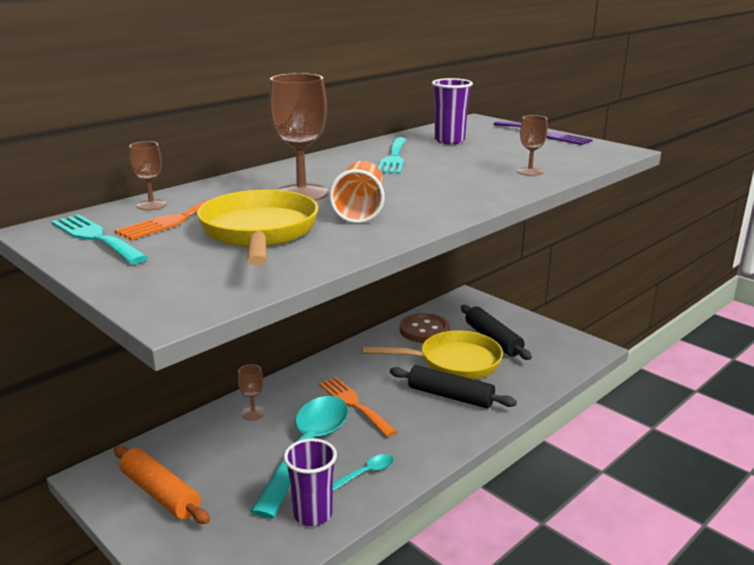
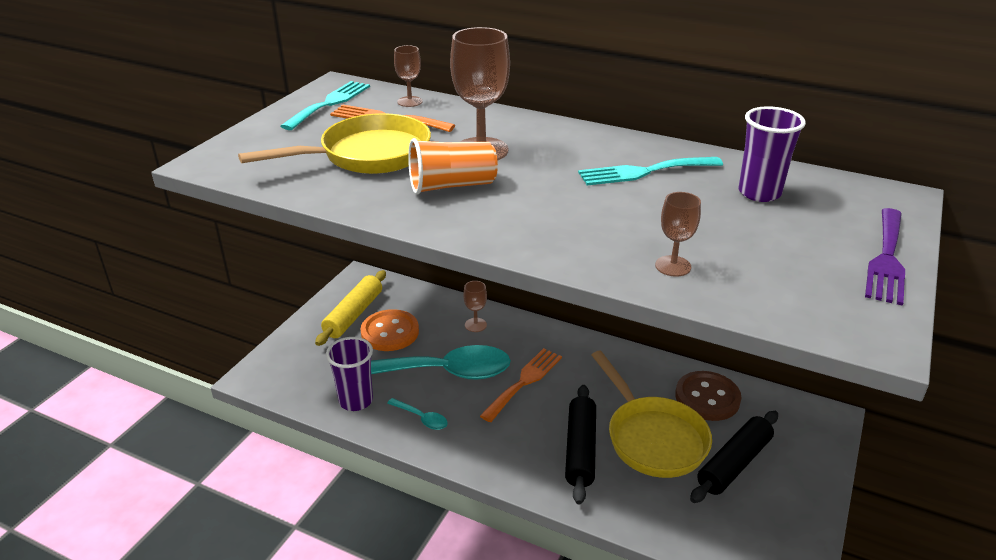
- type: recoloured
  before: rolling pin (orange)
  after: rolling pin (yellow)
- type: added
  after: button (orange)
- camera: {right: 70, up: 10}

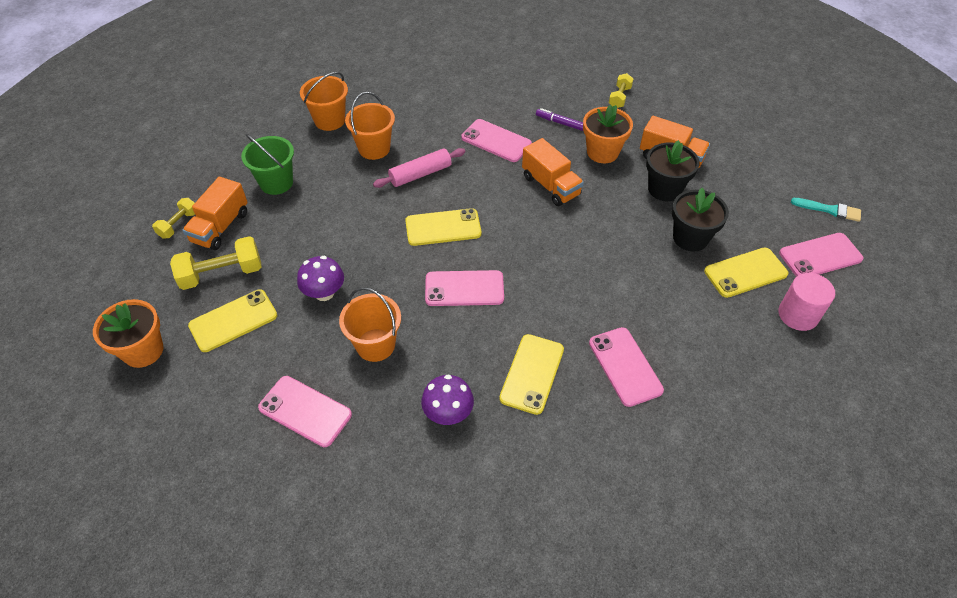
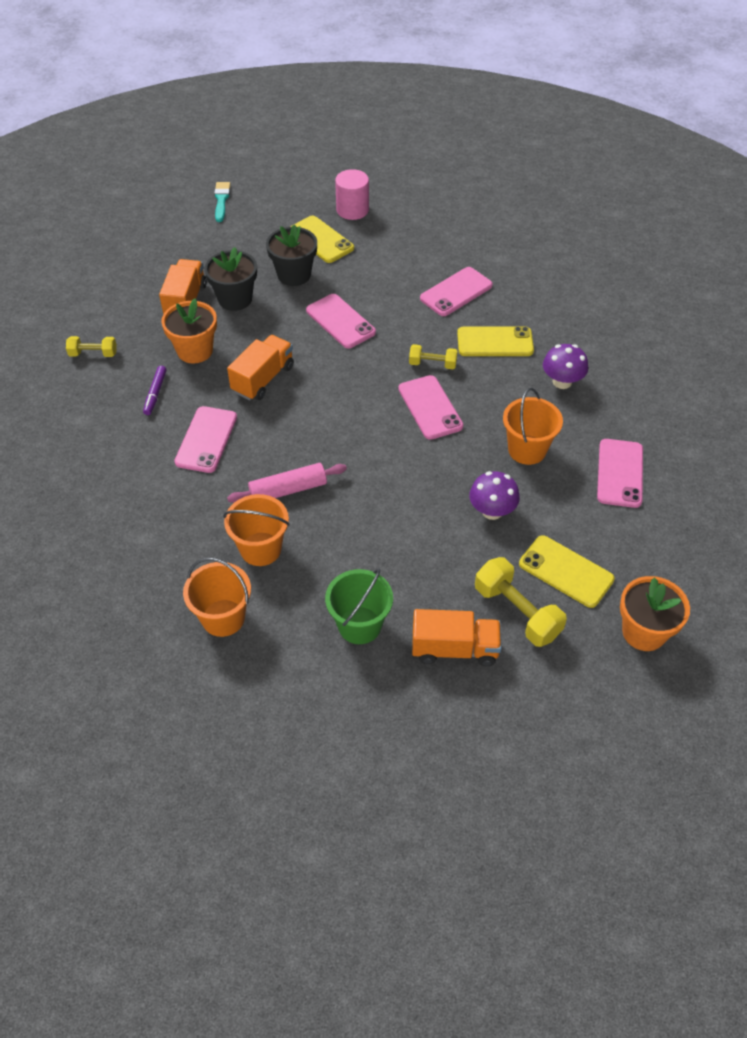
- type: turned
  before: rolling pin (pink)
  turn: -60
- type: moved
  before: dumbbell (yellow) (1st from left in the first image)
  after: dumbbell (yellow) (2nd from left)
- type: removed
  before: phone (yellow) (2nd from left)
- type: moved
  before: phone (pink) (5th from left in the first image)
  after: phone (pink) (2nd from left)
- camera: {right: -110, up: 0}

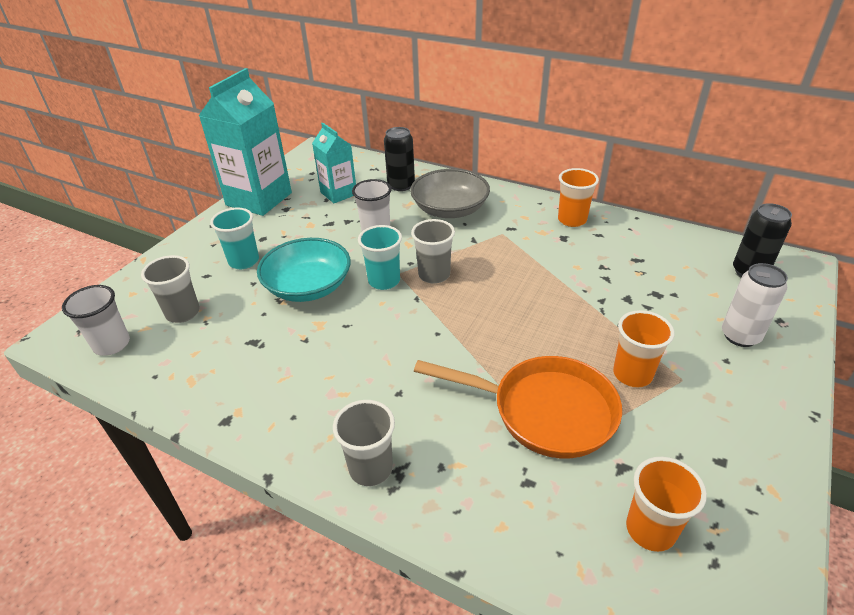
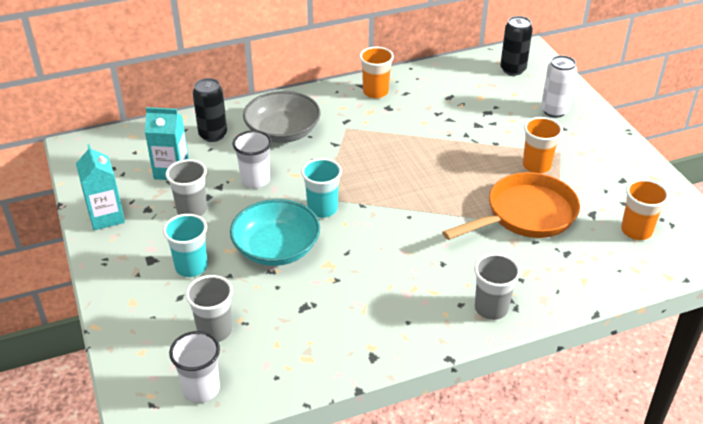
- type: resized
  before: carton (turquoise) (1st from left)
  scale: 0.58
- type: moved
  before: cup (grey) (3rd from left in the first image)
  after: cup (grey) (1st from left)
- camera: {right: -50, up: 0}

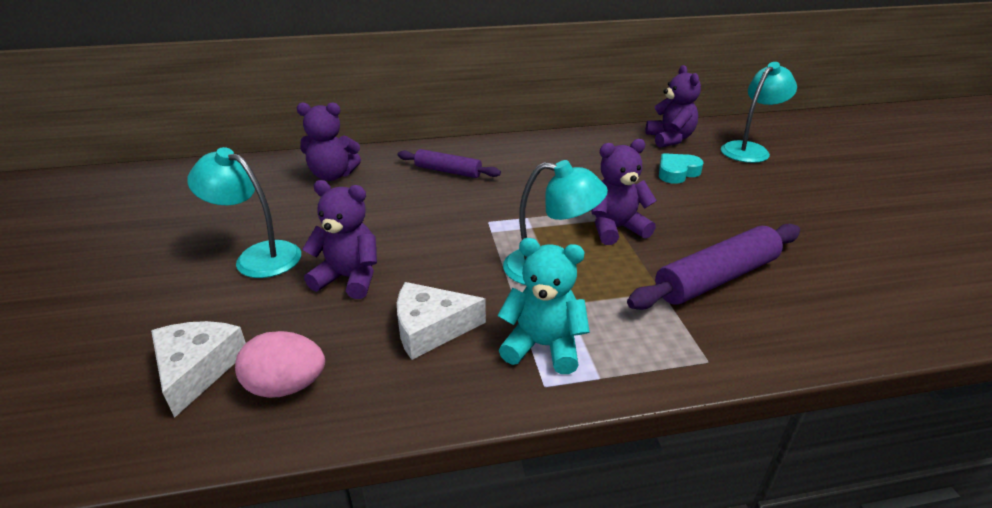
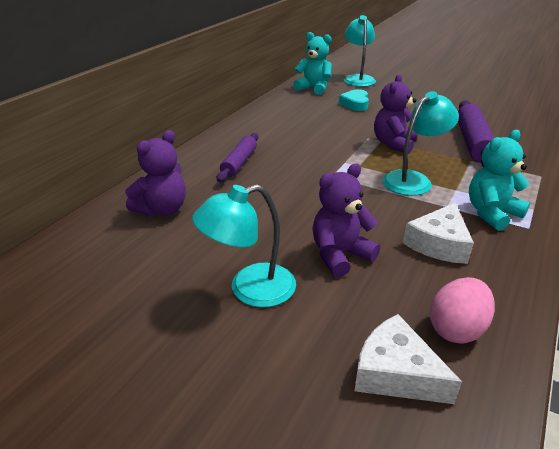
- type: recoloured
  before: teddy bear (purple) (4th from left)
  after: teddy bear (turquoise) (1st from left)
- type: turned
  before: rolling pin (purple) (1st from left)
  turn: -45
- camera: {right: -50, up: 0}

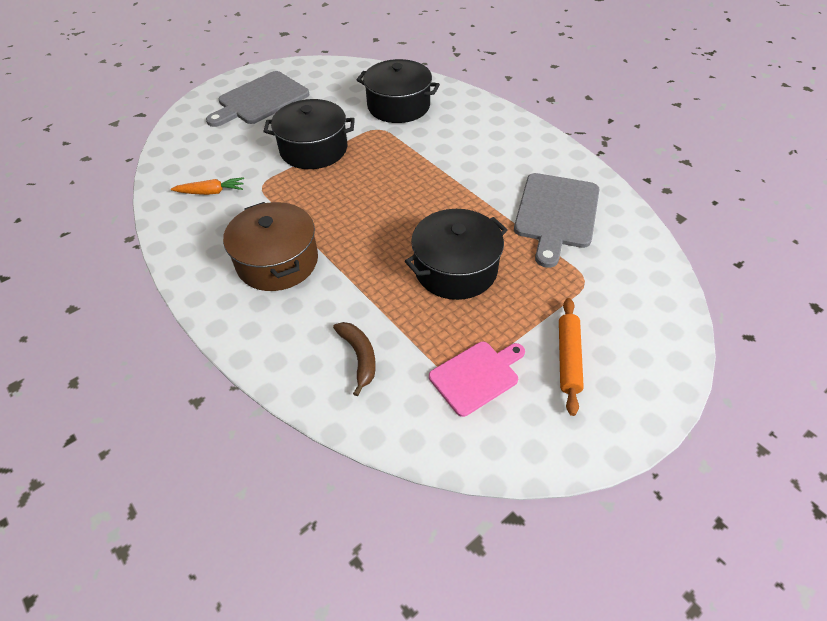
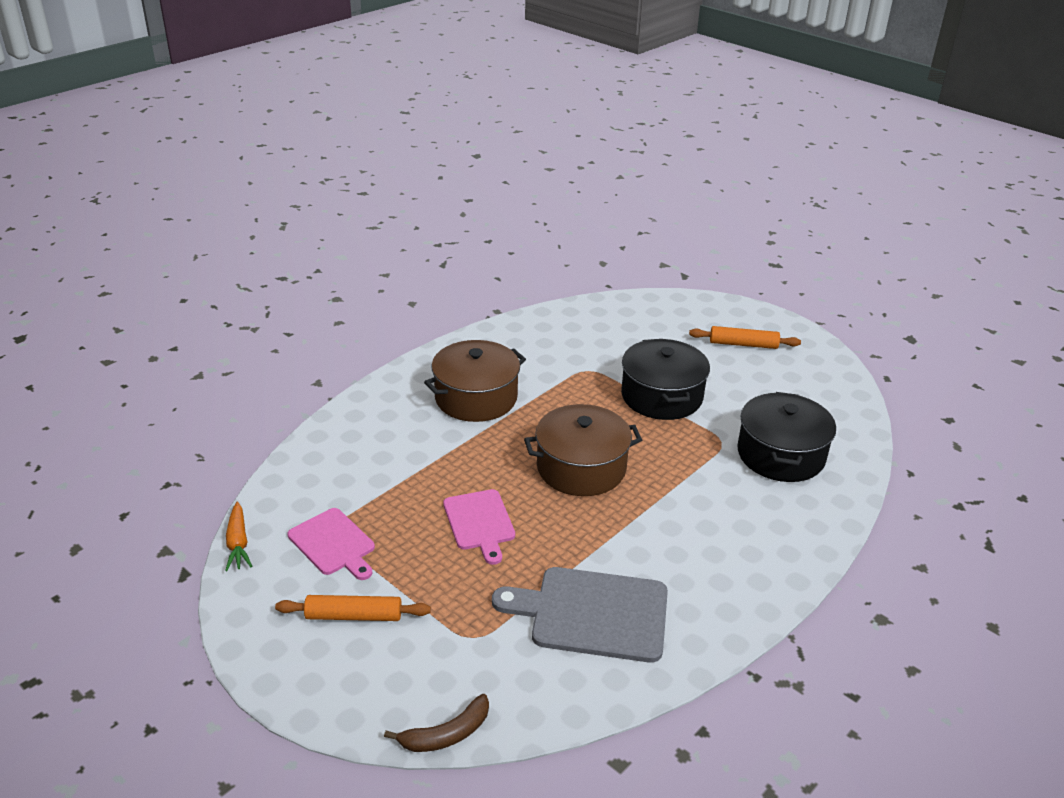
- type: replaced
  before: cutting board (grey) (1st from left)
  after: rolling pin (orange) (2nd from left)
- type: moved
  before: carrot (orange)
- type: replaced
  before: pot (black) (3rd from left)
  after: cutting board (pink) (2nd from left)
- type: moved
  before: banana (brown)
- type: added
  after: pot (brown) (2nd from left)
- camera: {right: 80, up: -15}

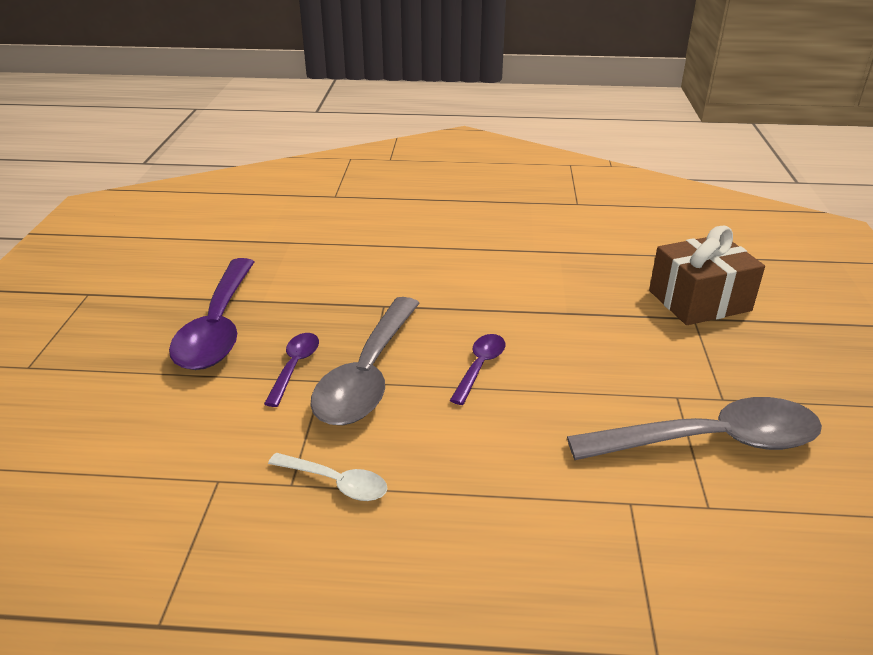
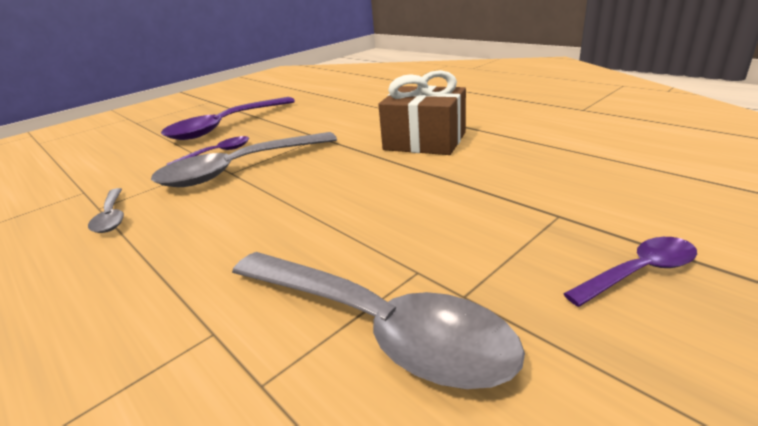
- type: moved
  before: gift (brown)
- type: moved
  before: spoon (purple) (3rd from left)
- type: recoloured
  before: spoon (white)
  after: spoon (grey) (1st from left)
- camera: {right: 45, up: -5}

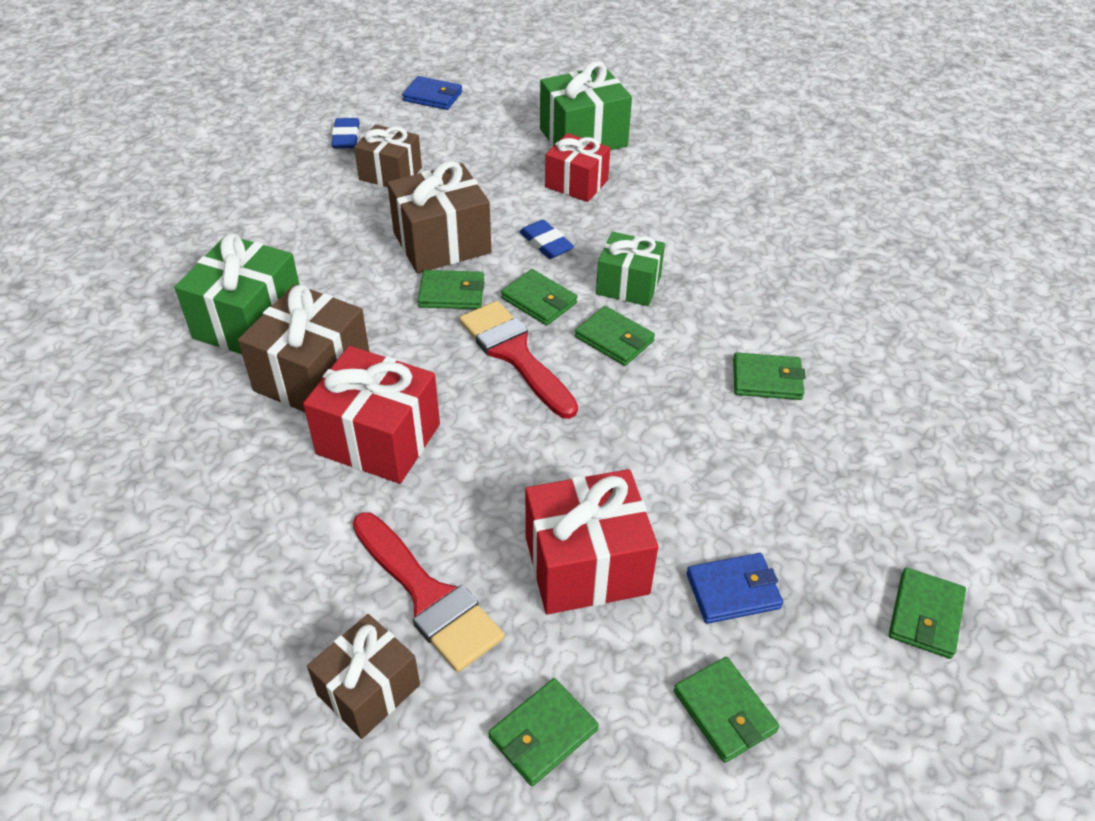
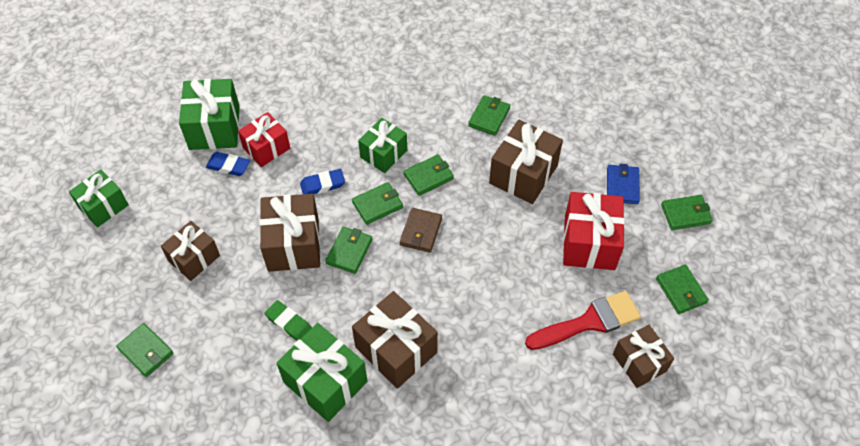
- type: replaced
  before: wallet (blue) (1st from left)
  after: gift (green) (1st from left)
- type: moved
  before: eraser (blue) (1st from left)
- type: replaced
  before: brush (red) (2nd from left)
  after: wallet (brown)
- type: removed
  before: gift (red) (1st from left)
- type: moved
  before: wallet (green) (7th from left in the first image)
  after: wallet (green) (1st from left)
- type: added
  after: gift (brown) (4th from left)
- type: added
  after: eraser (green)
- camera: {right: -70, up: 10}

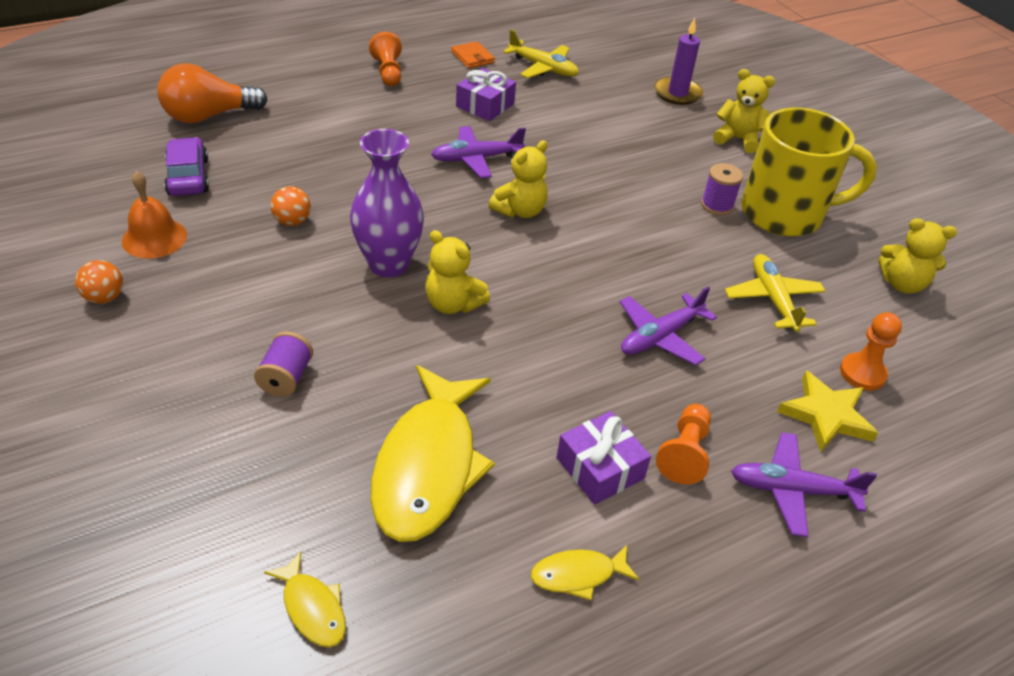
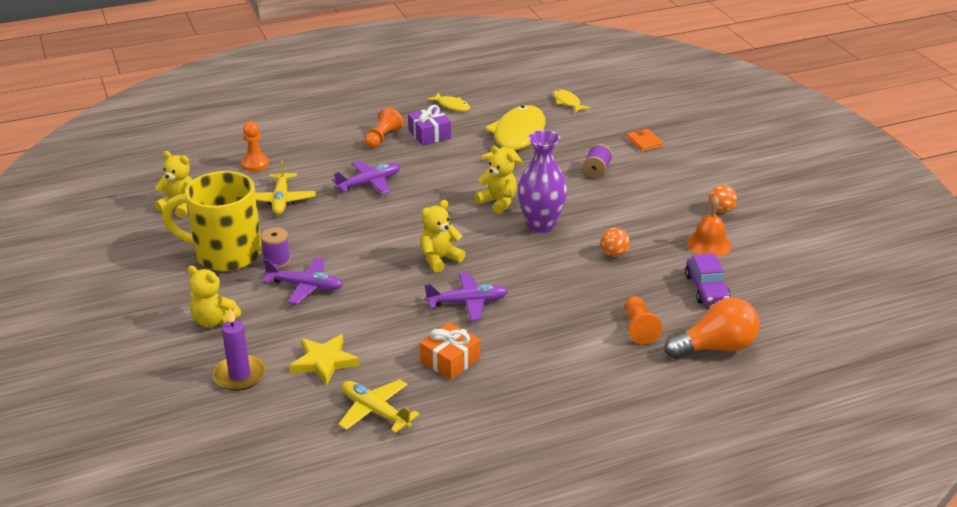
- type: moved
  before: pawn (orange) (1st from left in the first image)
  after: pawn (orange) (3rd from left)
- type: moved
  before: wallet (orange)
- type: recoloured
  before: gift (purple) (1st from left)
  after: gift (orange)
- type: moved
  before: star (yellow)
- type: moved
  before: plane (purple) (3rd from left in the first image)
  after: plane (purple) (1st from left)
- type: turned
  before: fish (yellow) (3rd from left in the first image)
  turn: 45
- camera: {right: -170, up: -10}

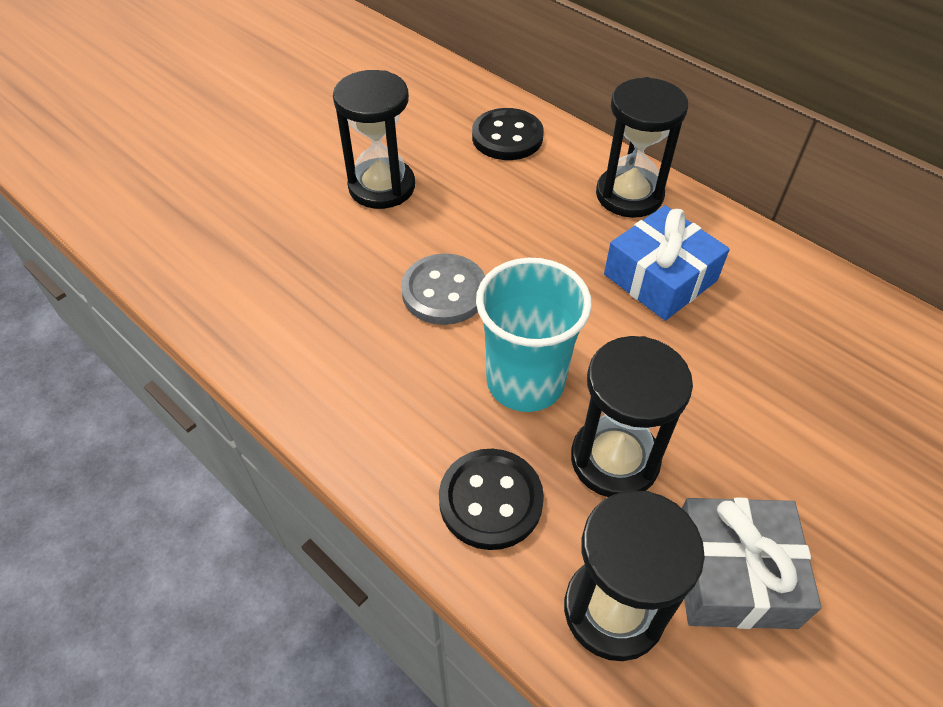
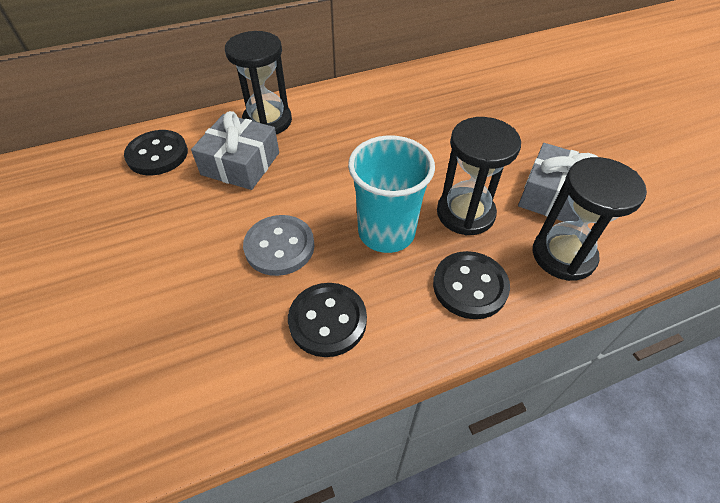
- type: removed
  before: hourglass (black) (1st from left)
- type: removed
  before: gift (blue)
- type: added
  after: gift (grey) (1st from left)
- type: added
  after: button (black) (2nd from left)
- camera: {right: -65, up: 0}

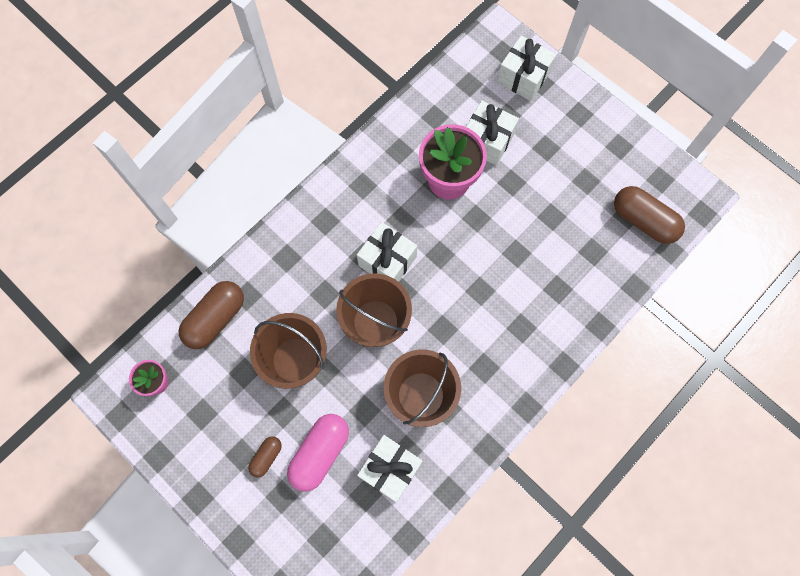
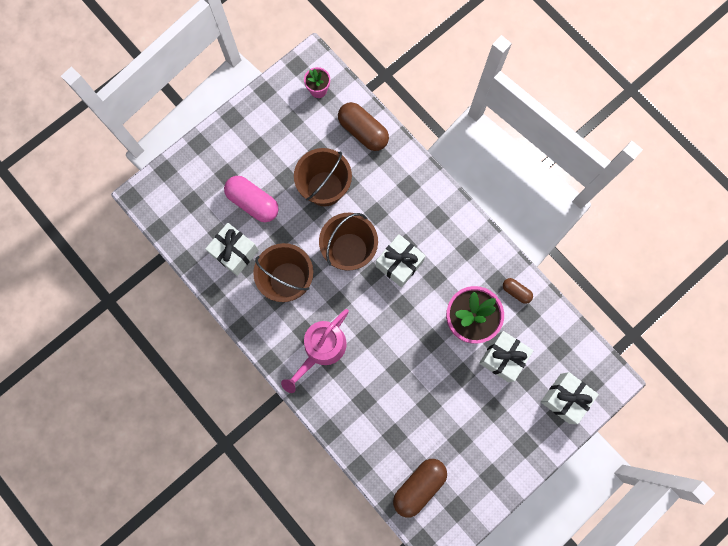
- type: moved
  before: capsule (brown) (2nd from left in the first image)
  after: capsule (brown) (3rd from left)
- type: added
  after: watering can (pink)
- camera: {right: 95, up: 5}

